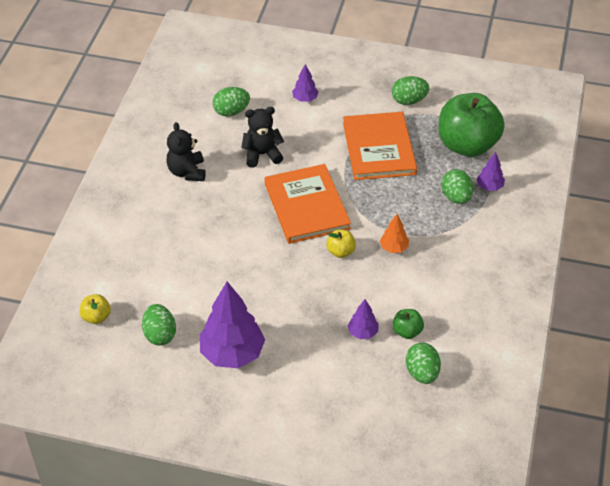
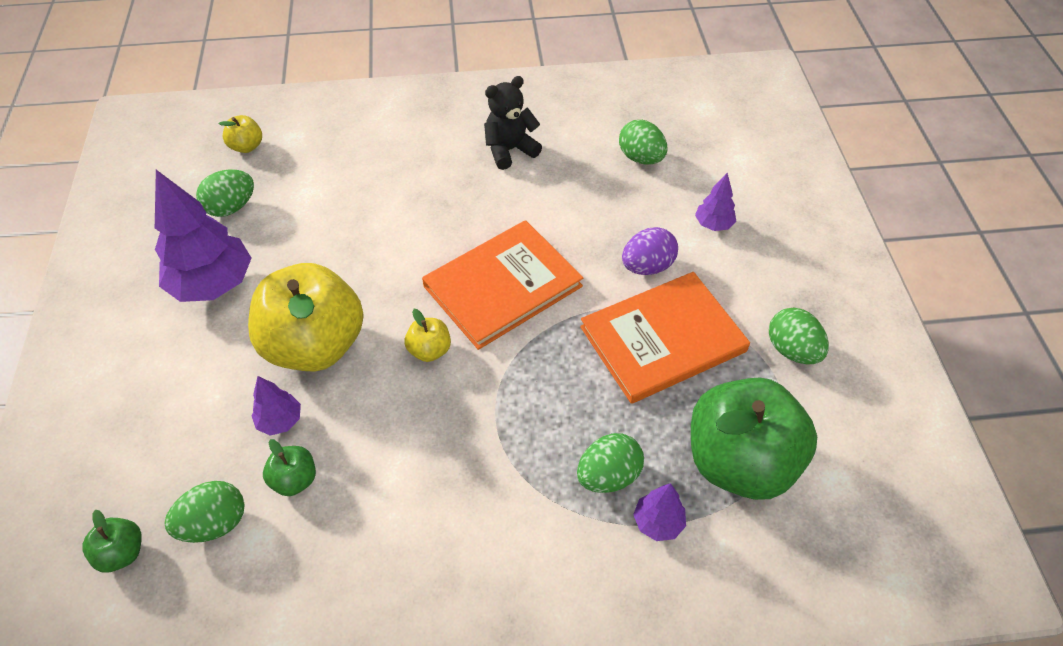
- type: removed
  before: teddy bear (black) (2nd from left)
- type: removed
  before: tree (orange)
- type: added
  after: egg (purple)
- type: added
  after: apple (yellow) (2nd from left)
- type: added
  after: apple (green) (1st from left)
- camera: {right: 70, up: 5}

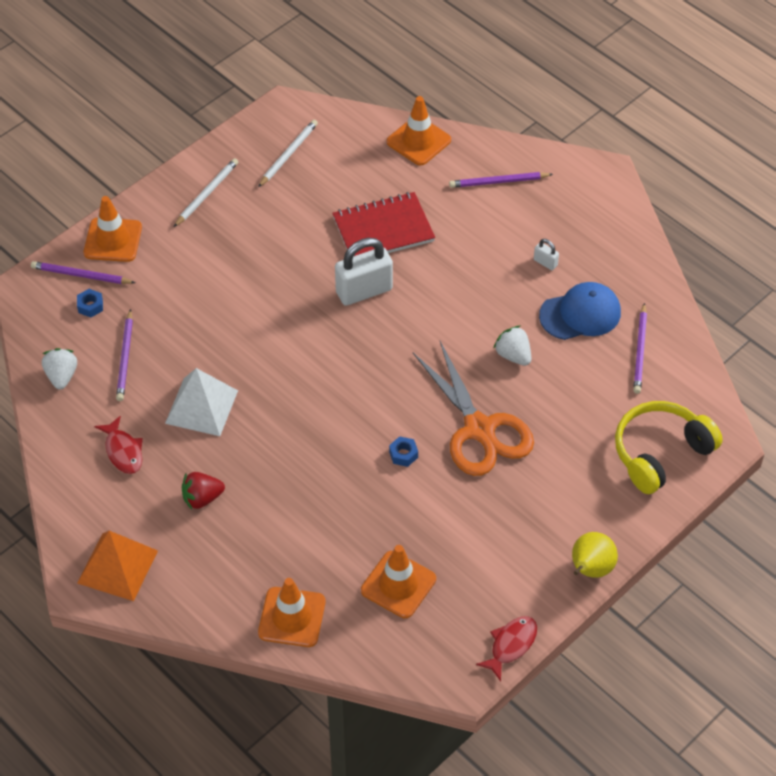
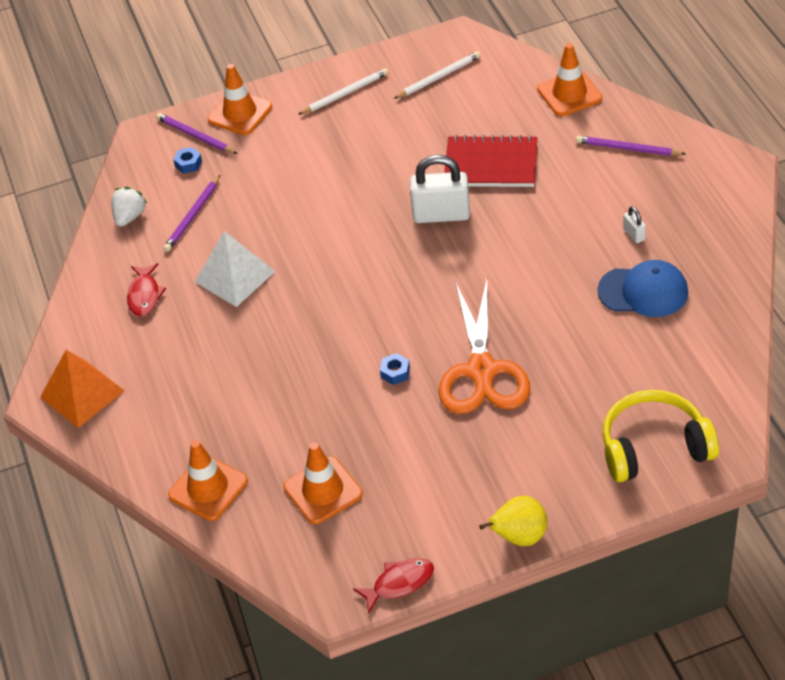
- type: removed
  before: pencil (purple) (4th from left)
- type: removed
  before: strawberry (white) (2nd from left)
- type: removed
  before: strawberry (red)
- camera: {right: 30, up: -5}

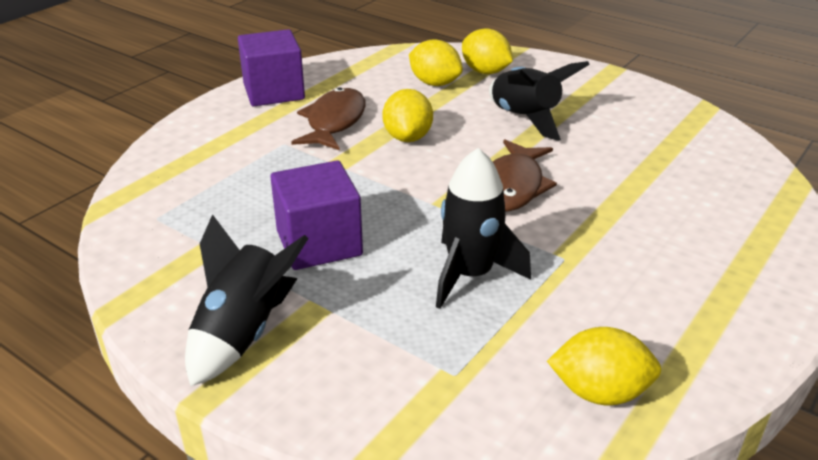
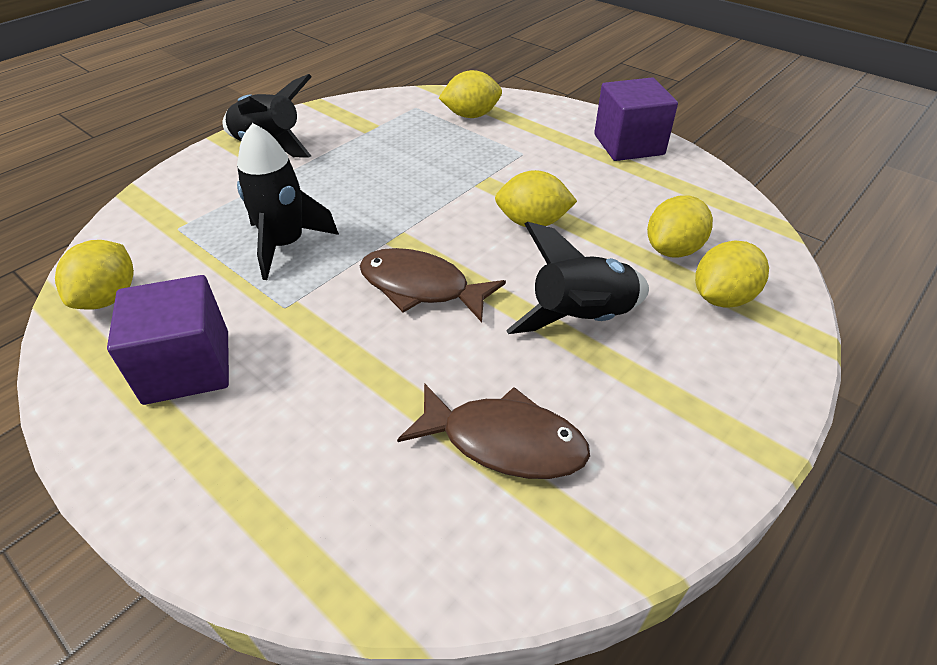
- type: moved
  before: fish (brown) (1st from left in the first image)
  after: fish (brown) (2nd from left)
- type: moved
  before: cube (purple) (2nd from left in the first image)
  after: cube (purple) (1st from left)
- type: added
  after: lemon (yellow) (2nd from left)
- camera: {right: 95, up: 10}

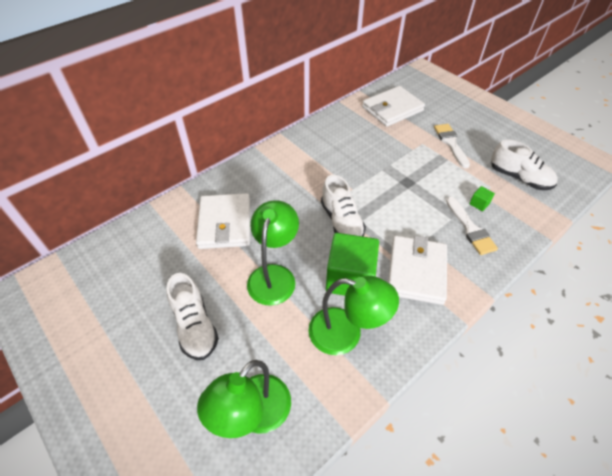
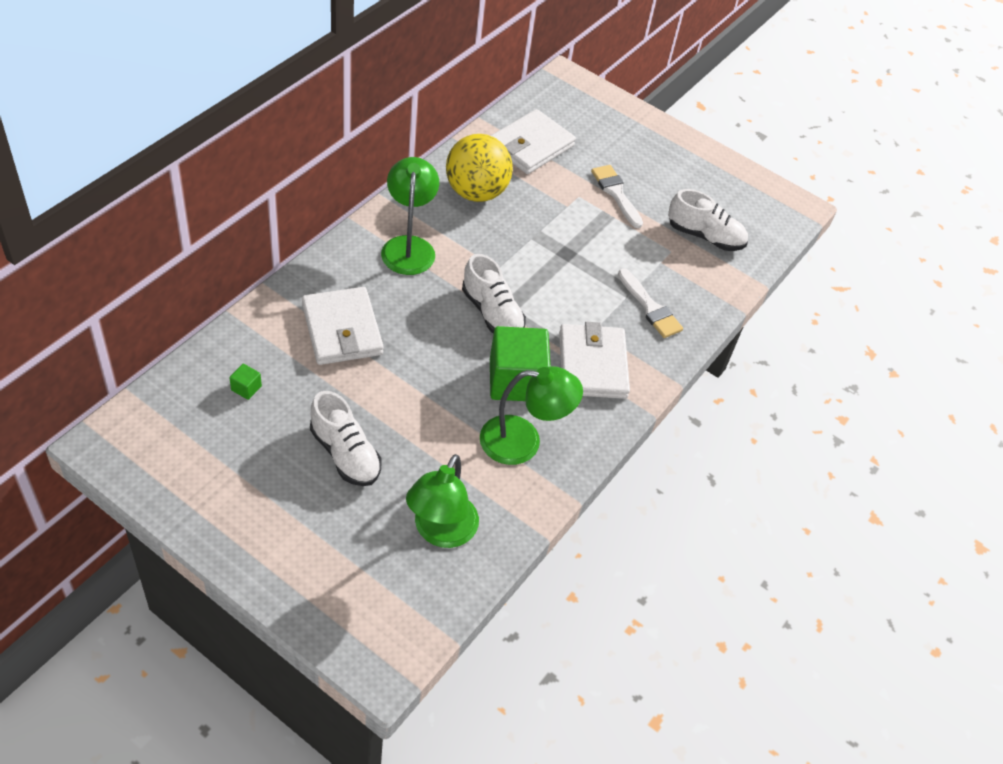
- type: moved
  before: cube (green) (2nd from left in the first image)
  after: cube (green) (1st from left)
- type: moved
  before: lamp (green) (2nd from left in the first image)
  after: lamp (green) (1st from left)
- type: added
  after: ball (yellow)
- camera: {right: -20, up: 0}

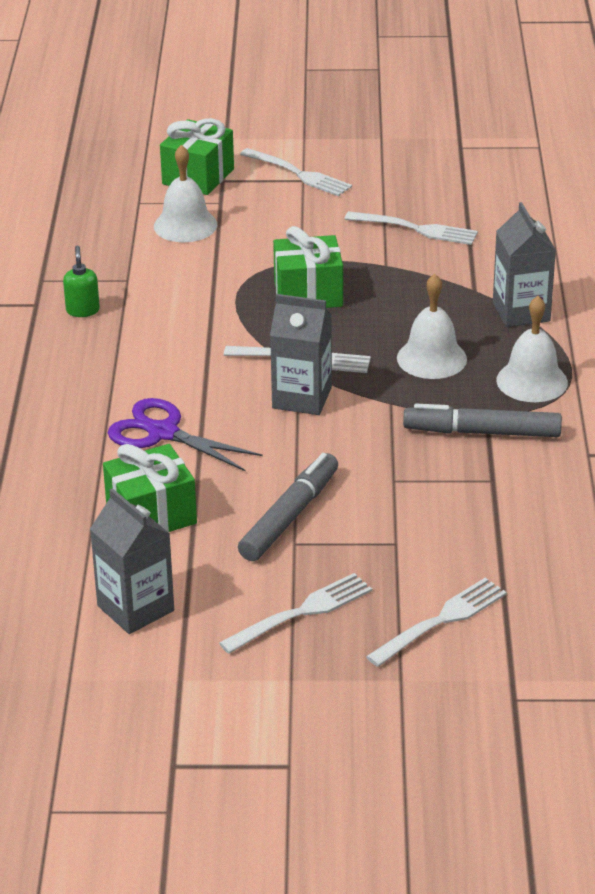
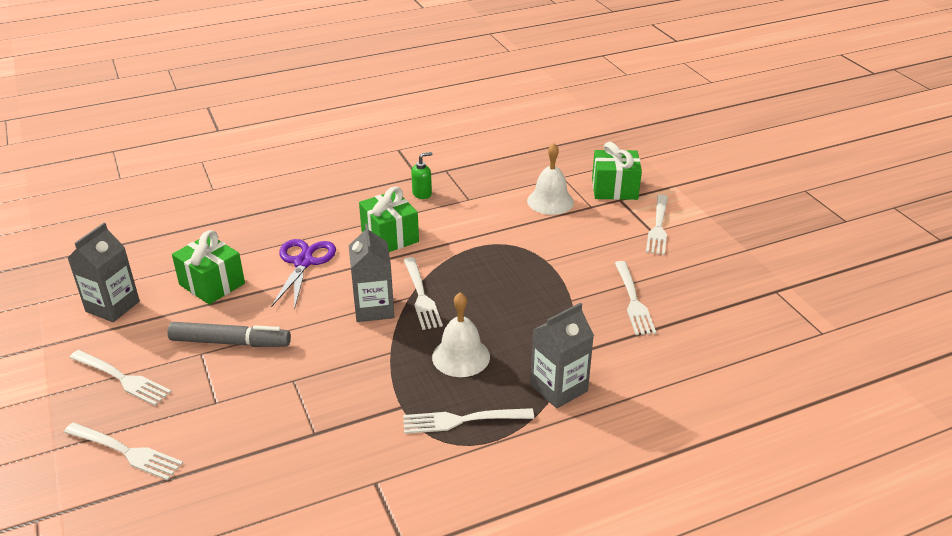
- type: moved
  before: gift (green) (3rd from left in the first image)
  after: gift (green) (2nd from left)
- type: replaced
  before: bell (white) (3rd from left)
  after: fork (white) (4th from left)
- type: removed
  before: marker (grey) (2nd from left)
- camera: {right: 65, up: 0}

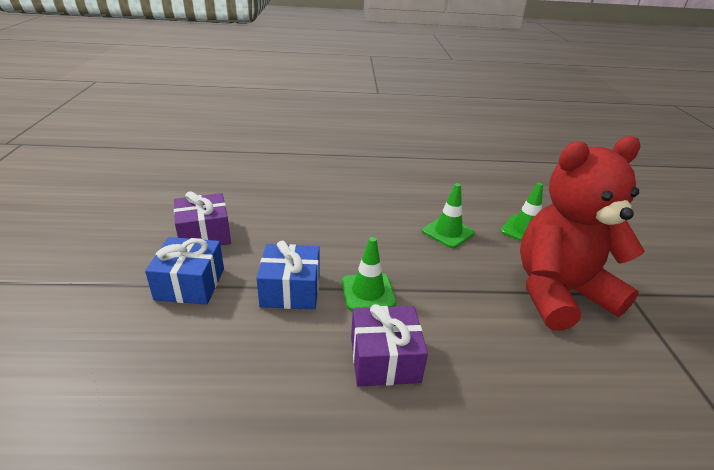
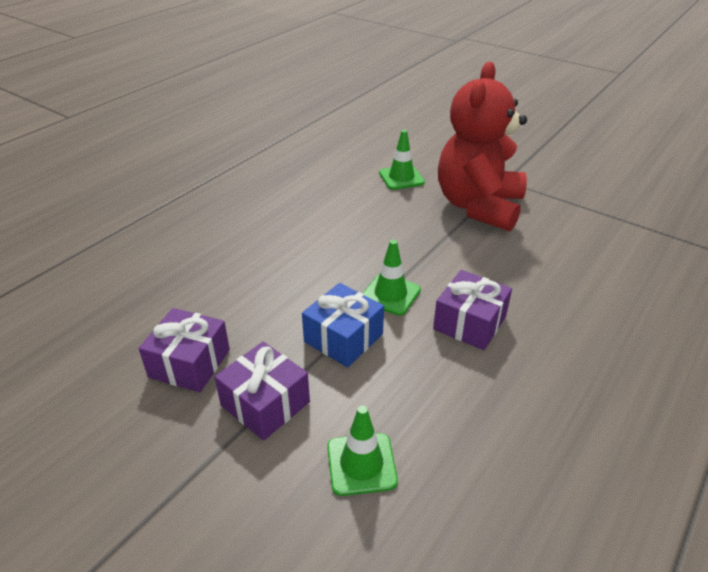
- type: moved
  before: traffic cone (green) (2nd from left in the first image)
  after: traffic cone (green) (1st from left)
- type: recoloured
  before: gift (blue) (1st from left)
  after: gift (purple) (2nd from left)
- camera: {right: -50, up: 5}

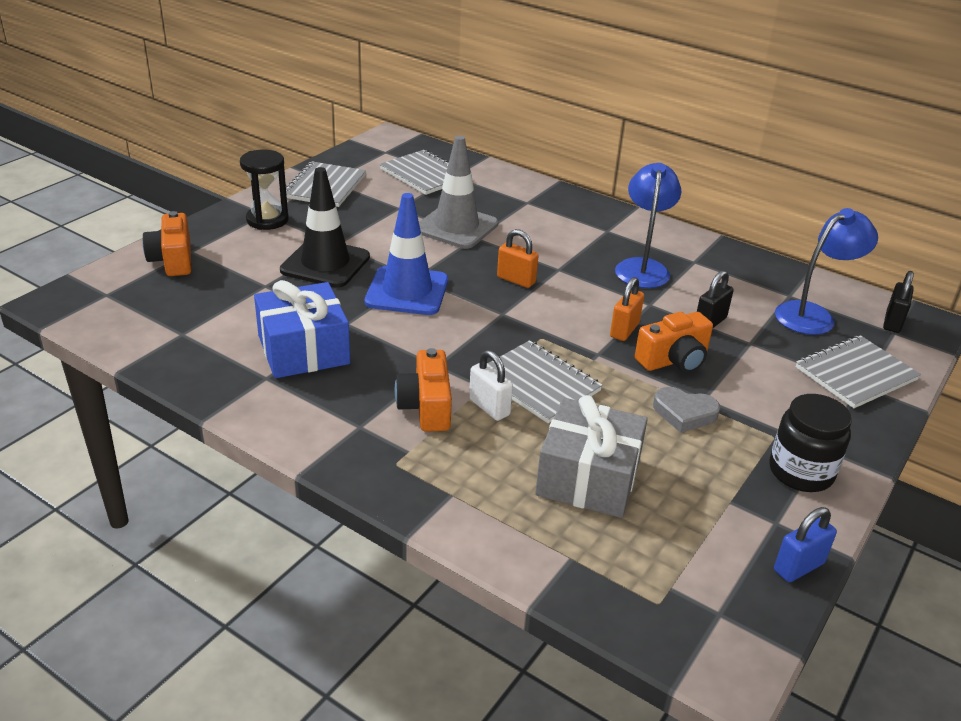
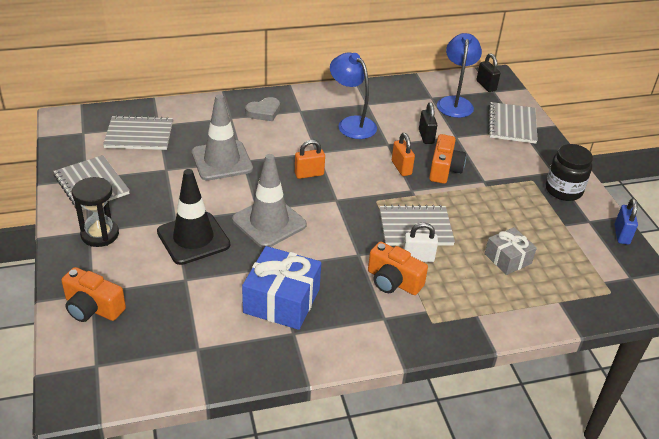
- type: recoloured
  before: traffic cone (blue)
  after: traffic cone (grey) (2nd from left)
- type: moved
  before: heart (grey)
- type: resized
  before: gift (grey)
  scale: 0.61
- camera: {right: -50, up: 5}

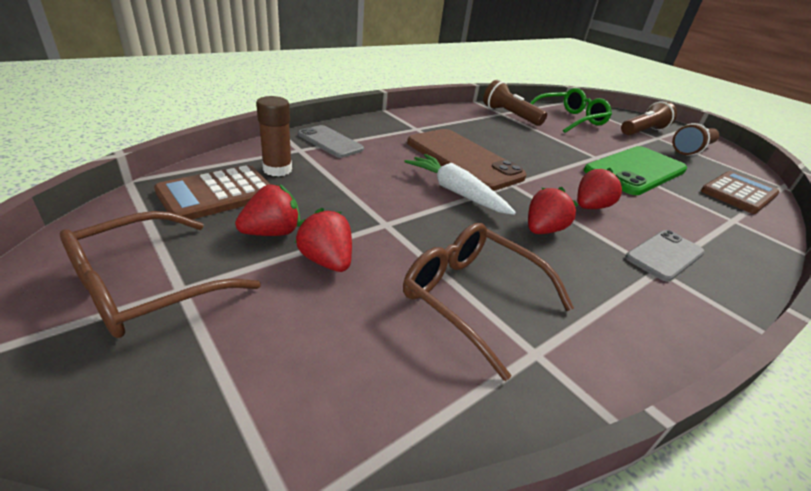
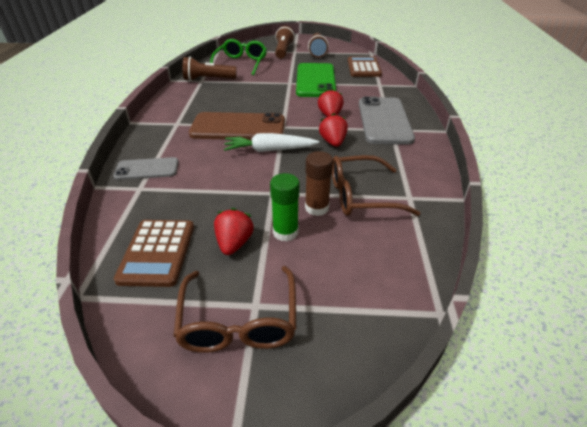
- type: moved
  before: glue stick (brown)
- type: replaced
  before: strawberry (red) (2nd from left)
  after: glue stick (green)
- type: resized
  before: phone (grey) (2nd from left)
  scale: 1.78
- camera: {right: -45, up: 5}

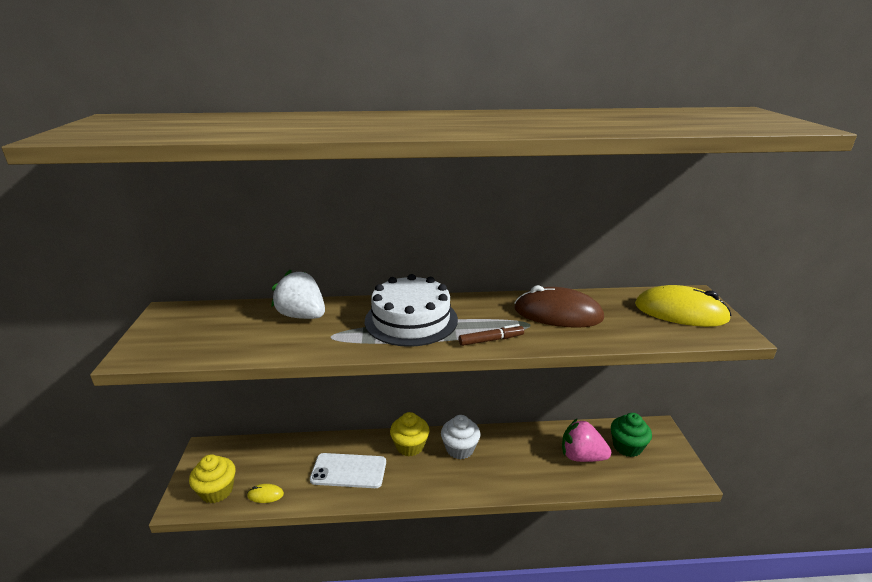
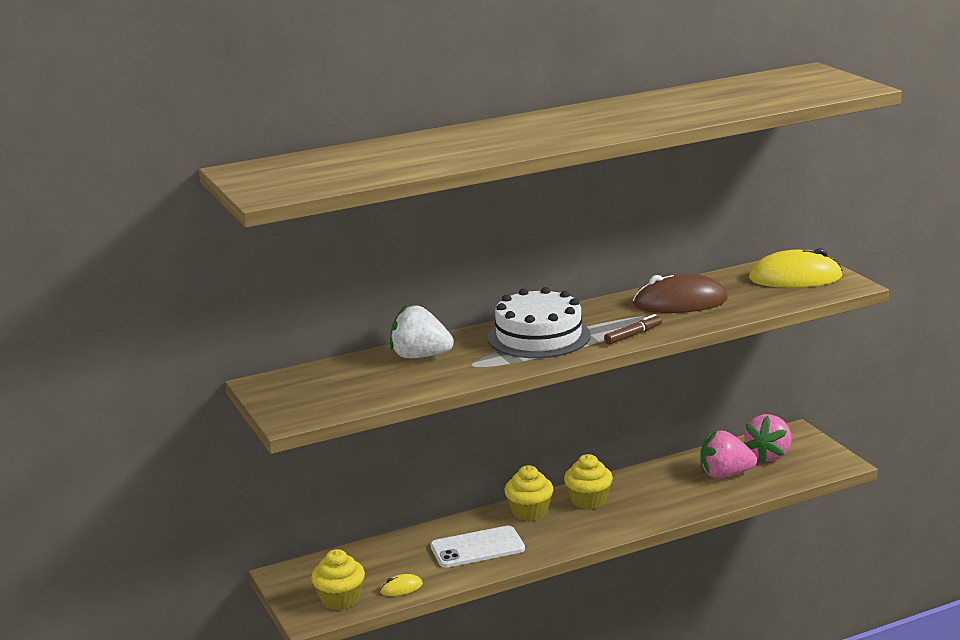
- type: replaced
  before: cupcake (green)
  after: strawberry (pink) (2nd from left)
- type: recoloured
  before: cupcake (white)
  after: cupcake (yellow) (3rd from left)
- camera: {right: -20, up: -5}

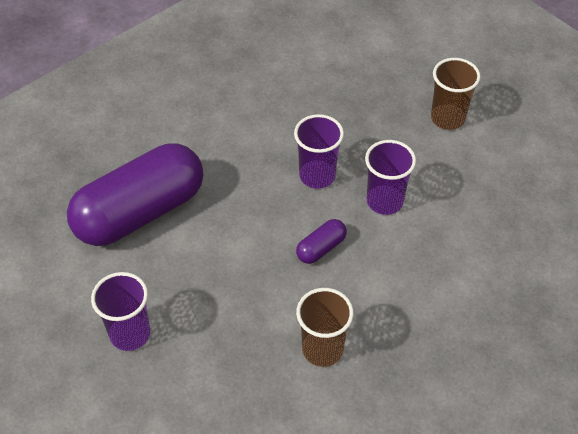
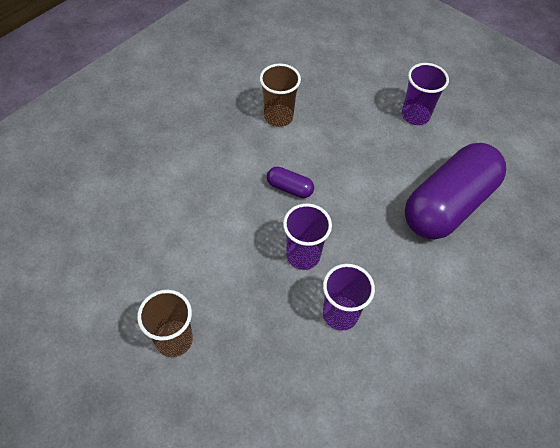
- type: moved
  before: cup (purple) (3rd from left in the first image)
  after: cup (purple) (2nd from left)
- type: turned
  before: capsule (purple) (2nd from left in the first image)
  turn: 75
- camera: {right: 170, up: 5}

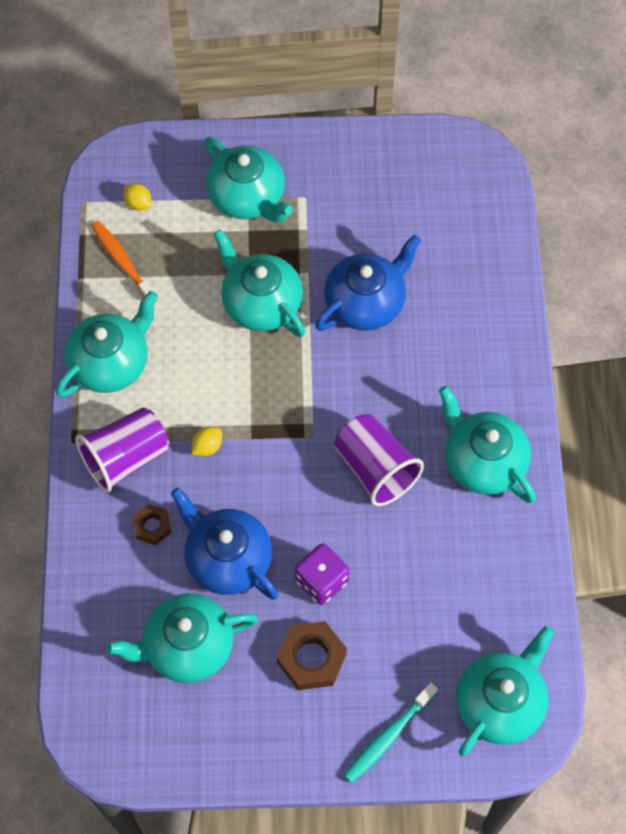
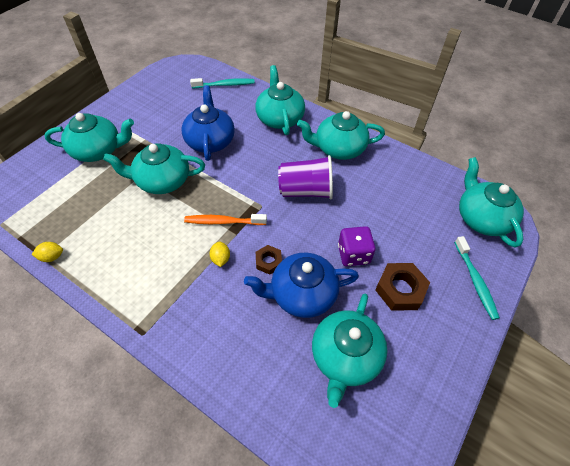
- type: moved
  before: lemon (yellow) (1st from left)
- type: moved
  before: toothbrush (orange)
- type: moved
  before: teapot (turquoise) (1st from left in the first image)
  after: teapot (turquoise) (3rd from left)
- type: removed
  before: cup (purple) (1st from left)
- type: moved
  before: nut (brown) (1st from left)
- type: added
  after: toothbrush (turquoise) (1st from left)
- camera: {right: -55, up: -10}

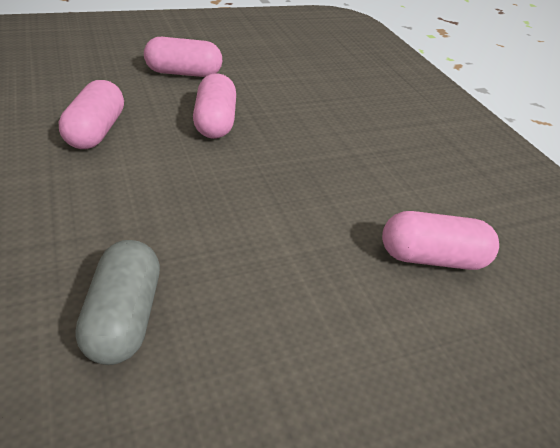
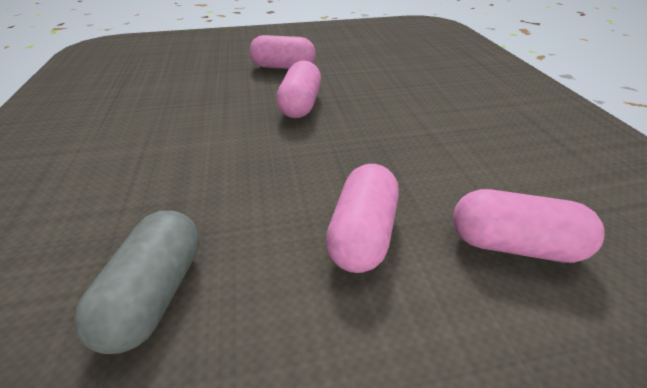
- type: moved
  before: capsule (pink) (1st from left in the first image)
  after: capsule (pink) (3rd from left)
- camera: {right: 15, up: 0}

